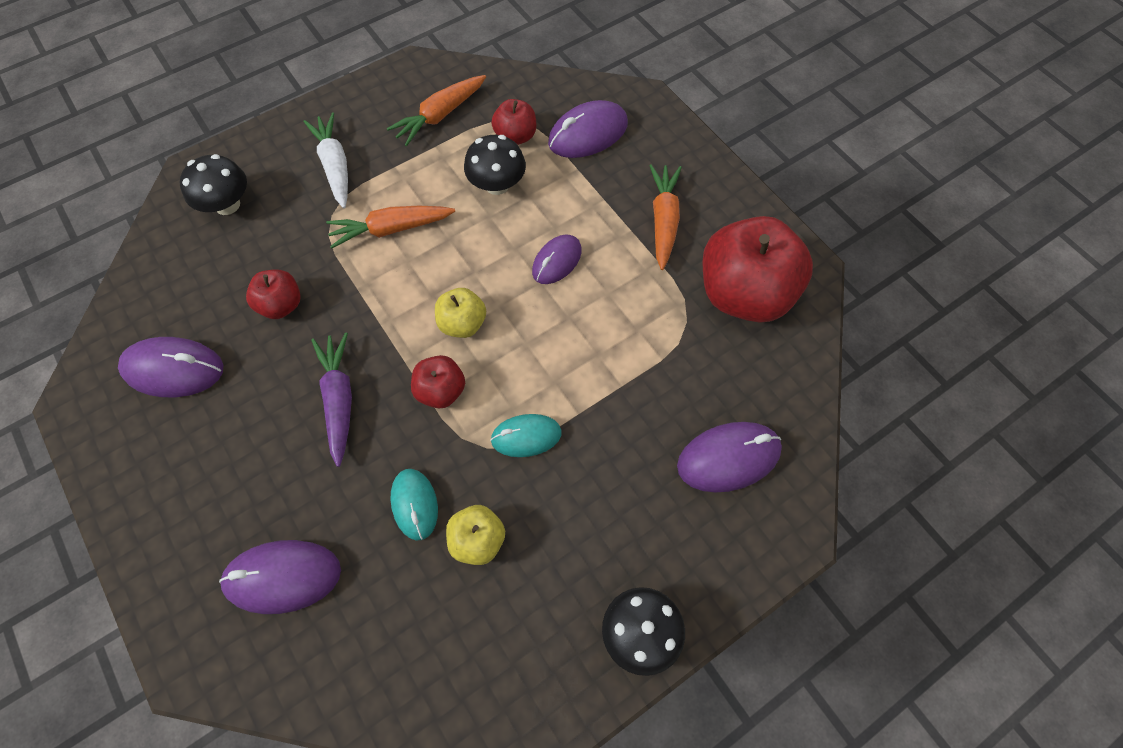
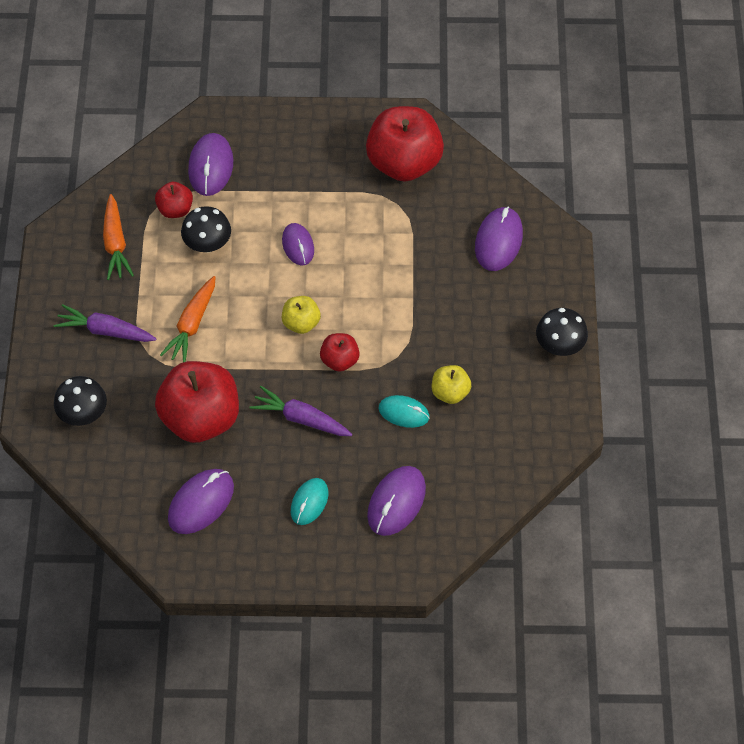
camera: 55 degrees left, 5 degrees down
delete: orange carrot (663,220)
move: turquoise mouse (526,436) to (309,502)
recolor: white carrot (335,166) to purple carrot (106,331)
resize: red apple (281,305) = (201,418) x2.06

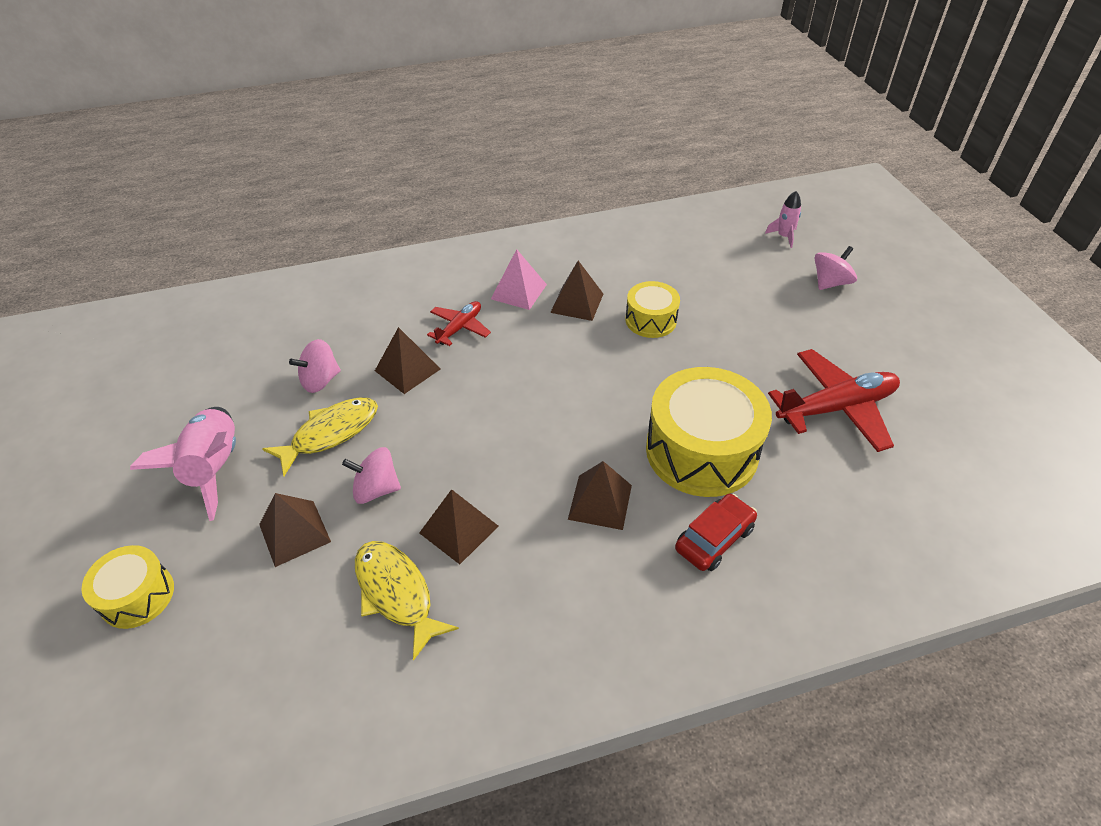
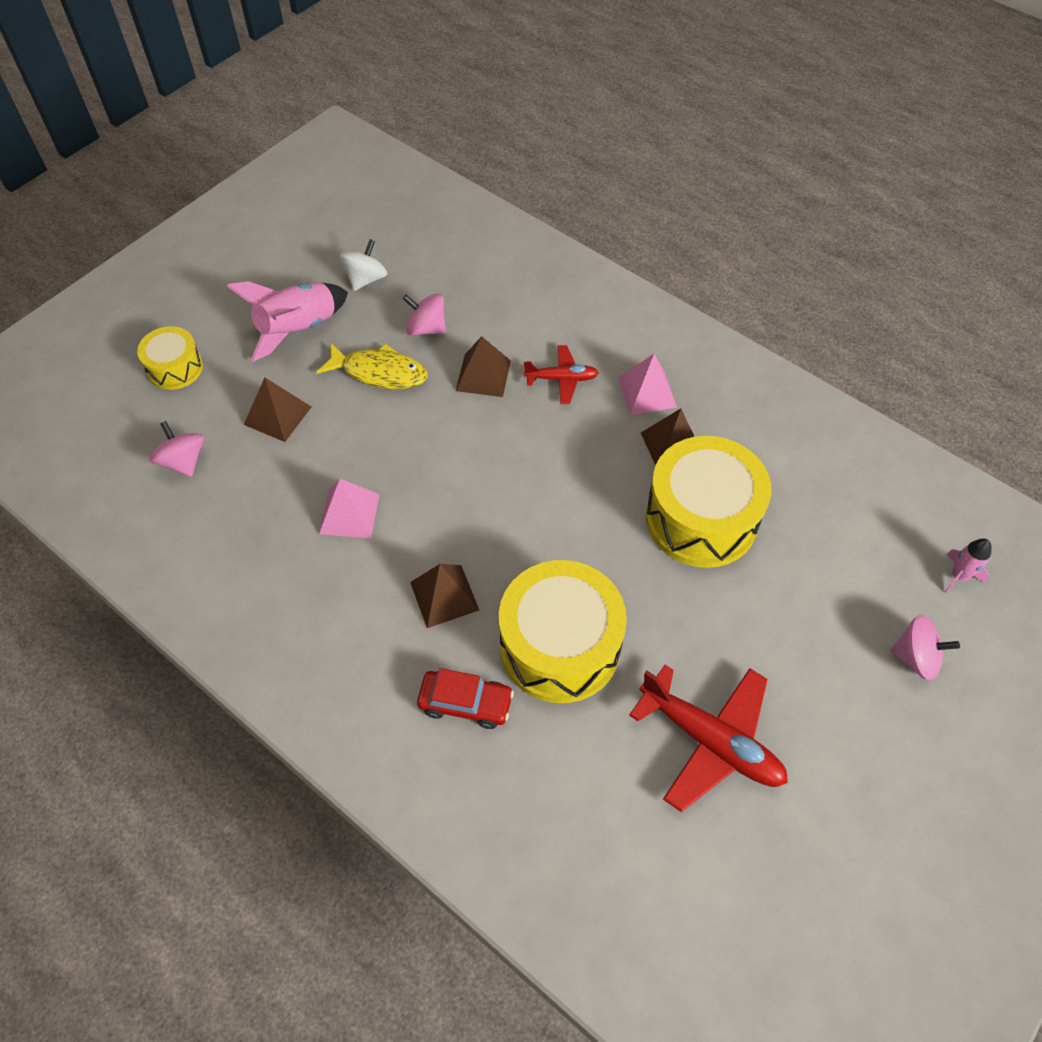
camera: 55 degrees right, 10 degrees up
delete: yellow fish (396,593)
insert: white spinning top (366,279)
move: pink spinning top (376,489) to (183,461)
recolor: brown pyramid (459,529) to pink pyramid (349,513)
resize: yellow drum (651,320) = (701,518) x1.85

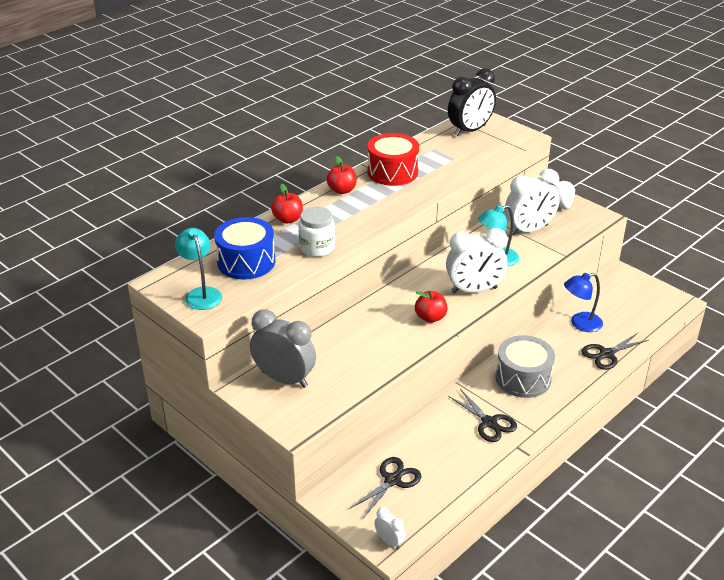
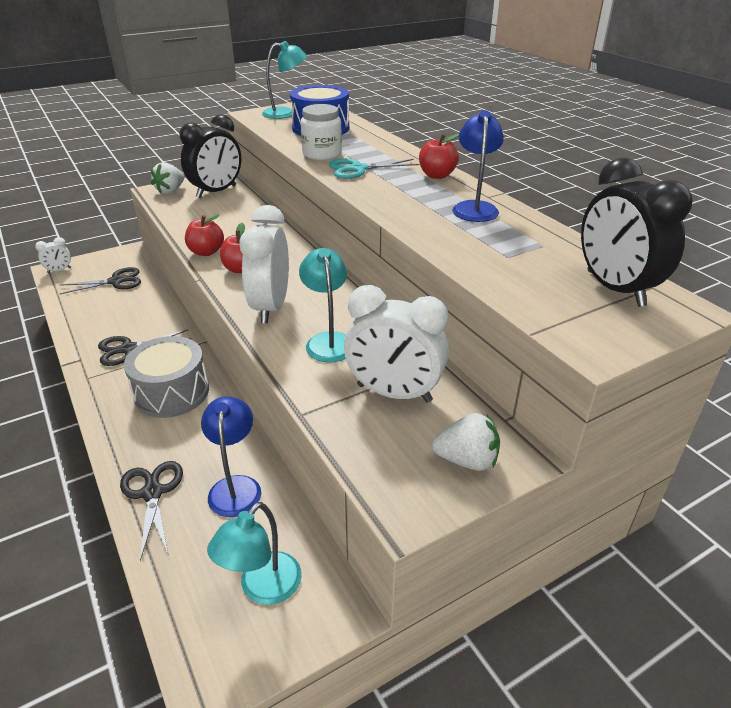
camera: 105 degrees right, 0 degrees up
insert: turquoise scissors (358,169); white strawberry (170,191); turquoise lamp (263,588)
move: red apple (288,219) to (206,252)
replace: red drum (392,172) to blue lamp (474,207)
recolor: grey clock (284,379) to black clock (216,192)
rotate: white clock (529,230) = (394,393) 60 degrees counterclockwise; black scissors (392,480) = (116,281) 75 degrees counterclockwise

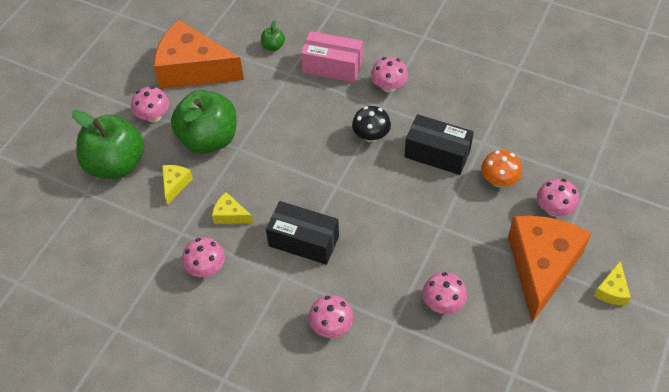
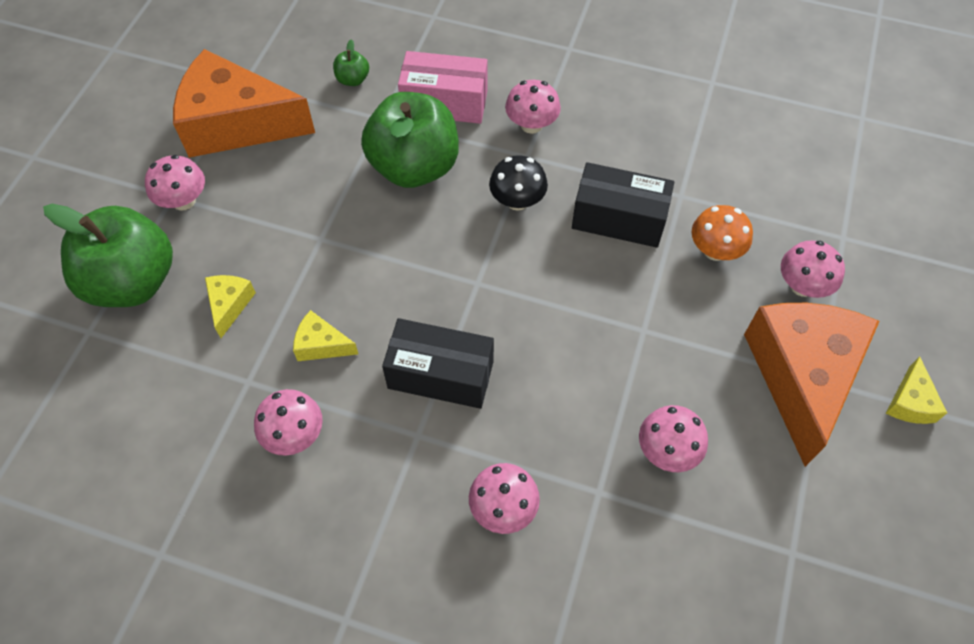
camera: 10 degrees left, 5 degrees up
move: green apple (209,139) to (414,167)

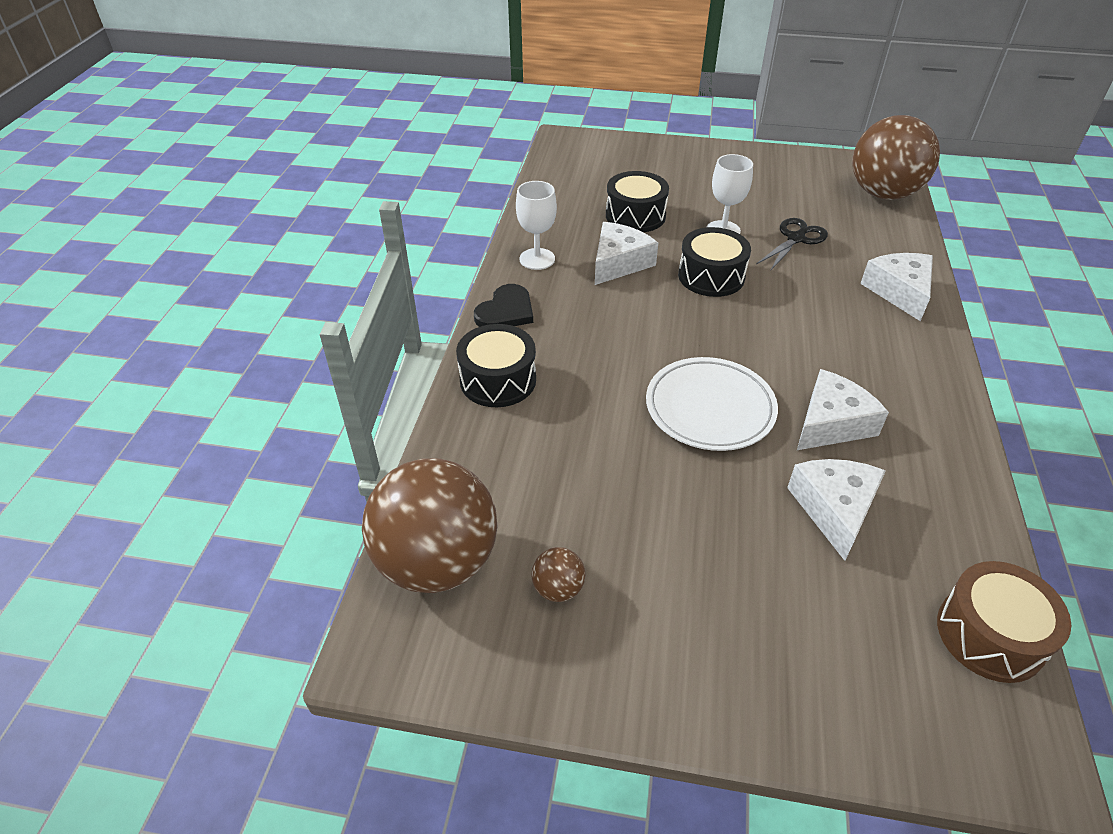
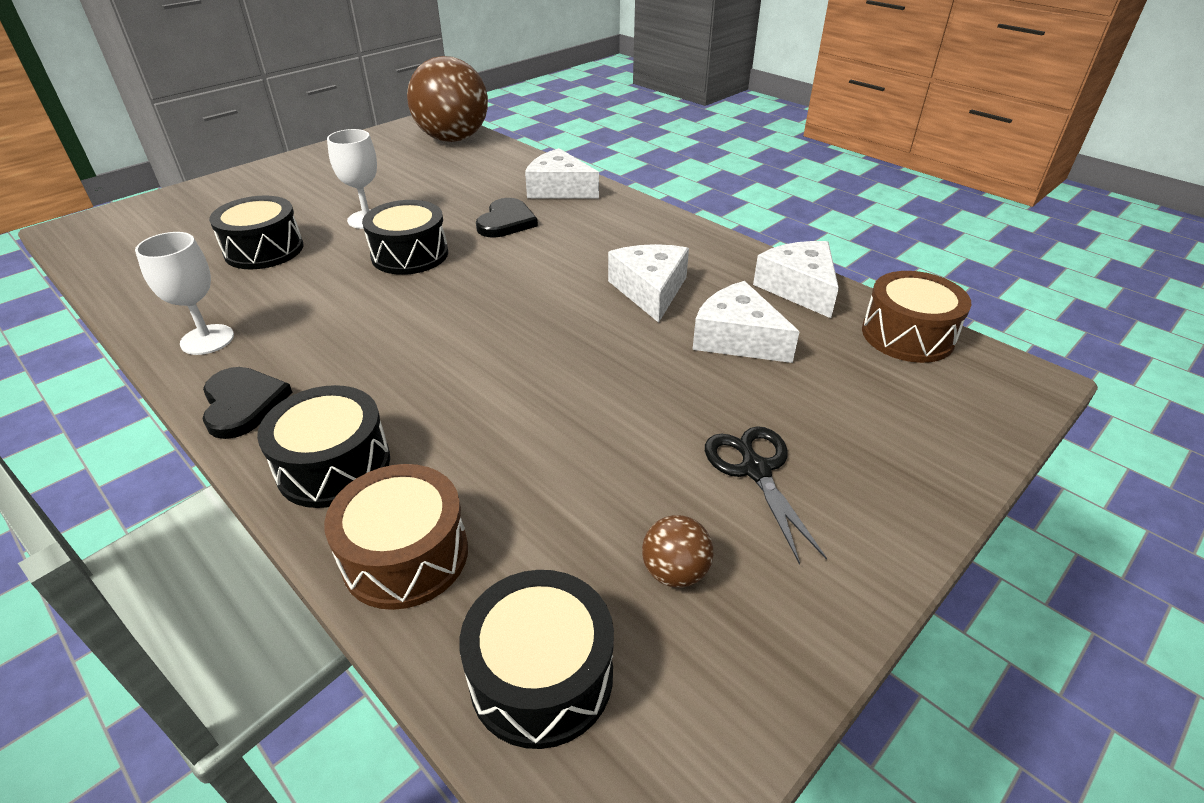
camera: 55 degrees left, 5 degrees down
delete: white plate (710,408)
insert: black heart (506,221); brown drum (405,555)
move: black scissors (796,239) to (756,470); white cheese (619,263) to (799,288)
replace: brown ball (437,562) to black drum (541,675)

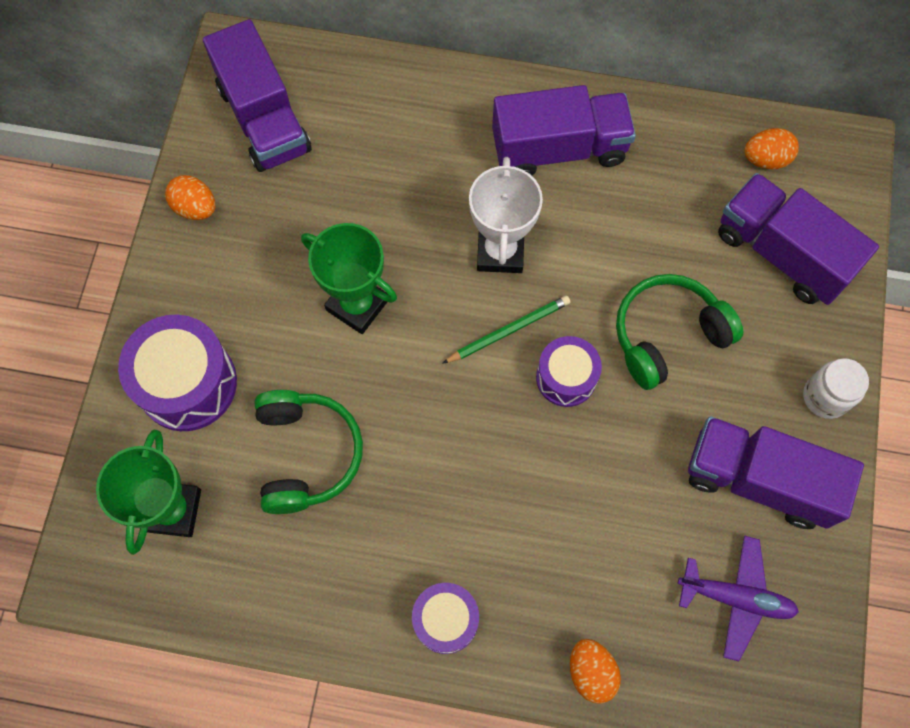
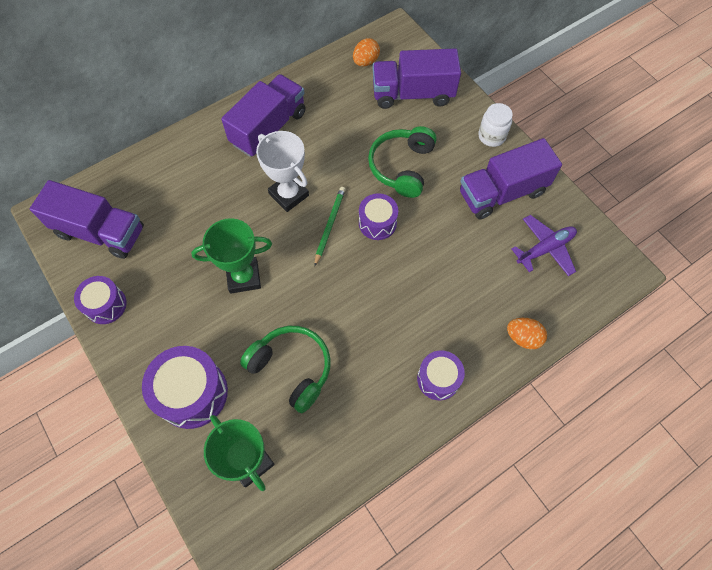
camera: 45 degrees left, 5 degrees down
replace: orange egg (195,208) to purple drum (106,305)

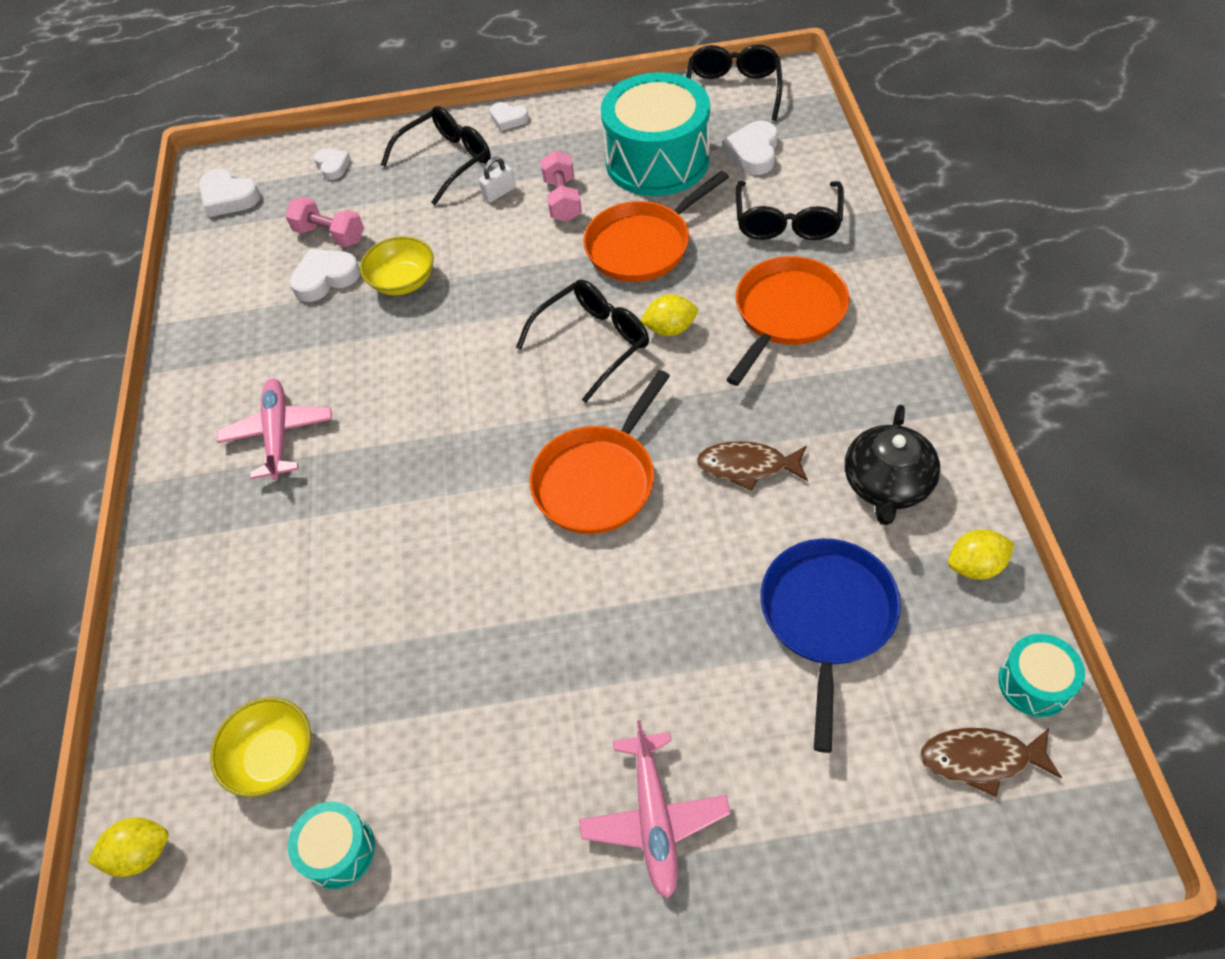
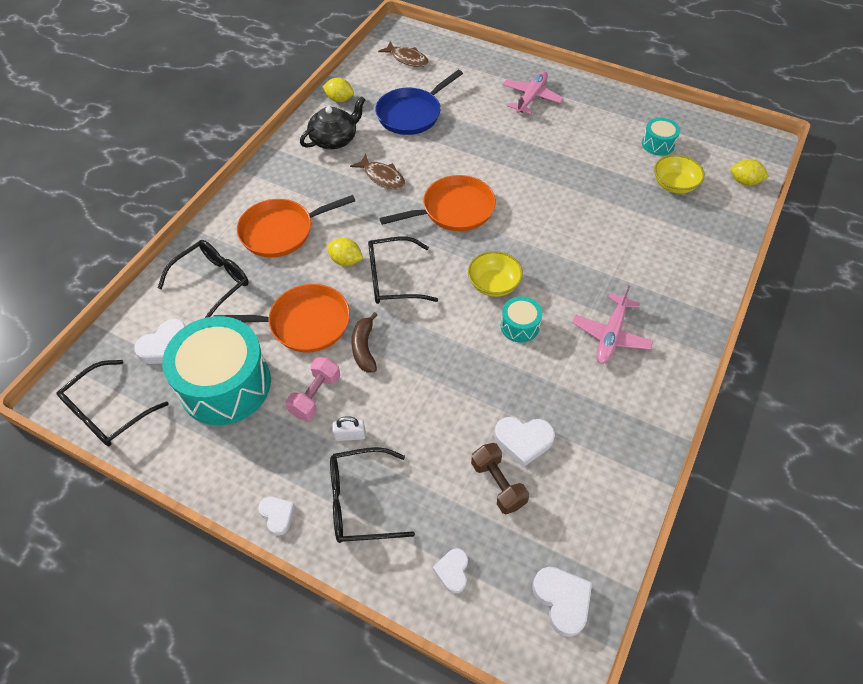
camera: 150 degrees left, 0 degrees up
insert: brown banana (364,348)
move: yellow bowl (403,281) to (494,284); turquoise drum (1034,683) to (520,326)
recolor: pink dumbbell (330,235) to brown dumbbell (498,484)

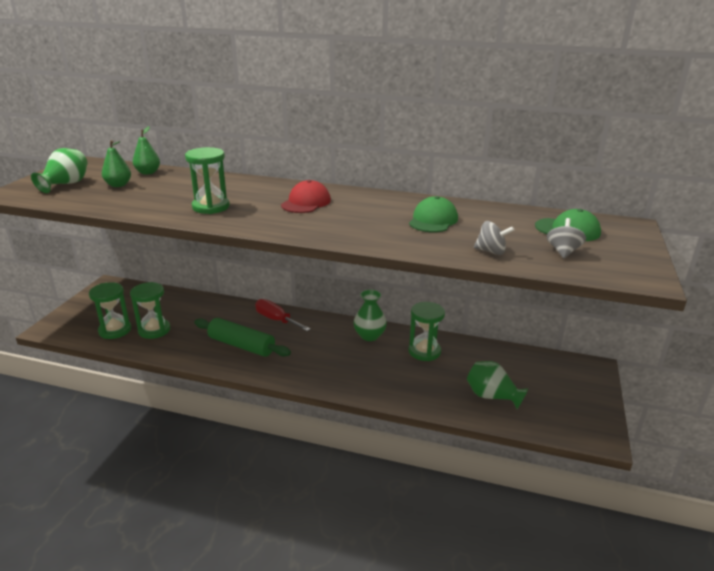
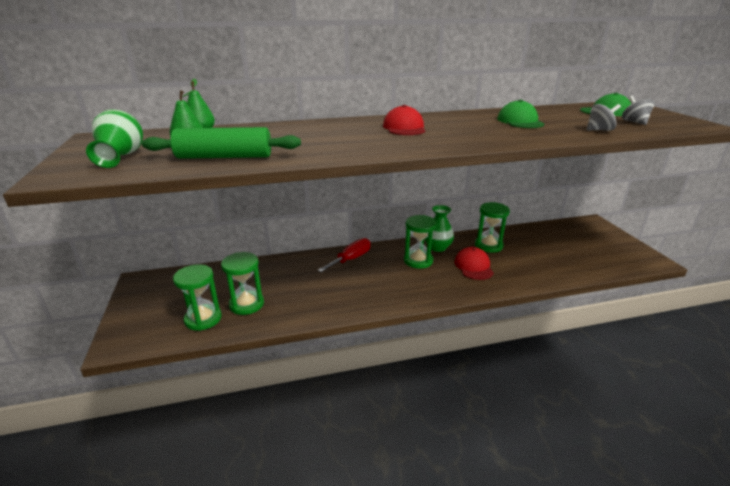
camera: 30 degrees left, 0 degrees up
delete: green vase (492,396)
insert: red cap (473,266)
move: green hourglass (211,207) to (418,261); green rolling pin (241,345) to (224,157)
rotate: red screwdriver (276,320) = (351,259) 120 degrees clockwise

